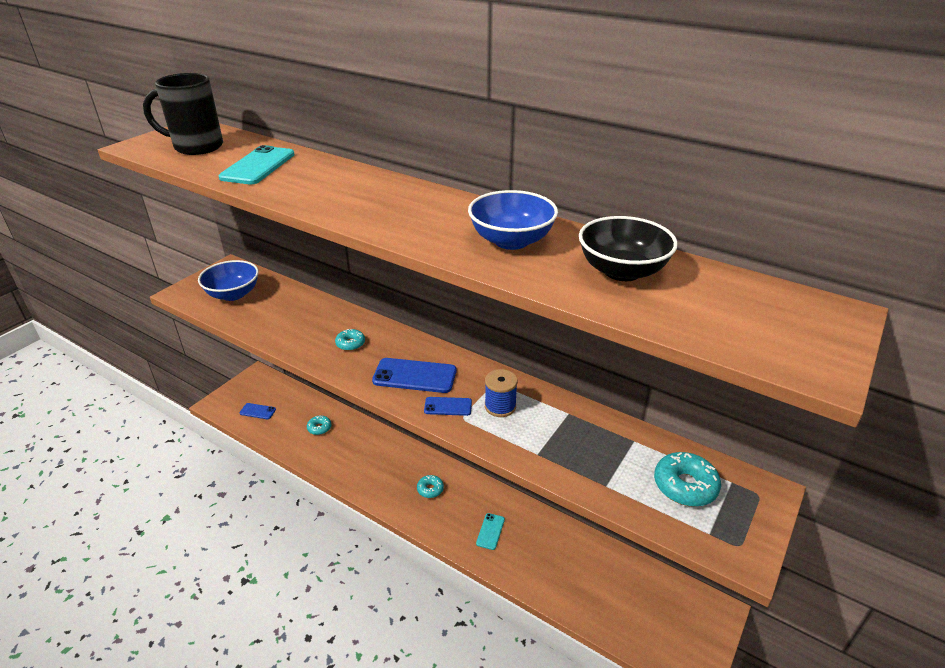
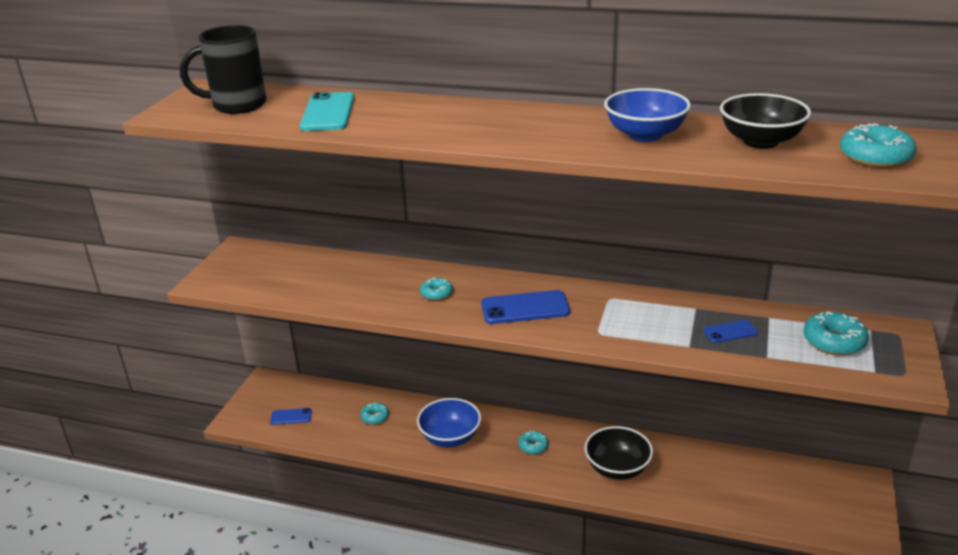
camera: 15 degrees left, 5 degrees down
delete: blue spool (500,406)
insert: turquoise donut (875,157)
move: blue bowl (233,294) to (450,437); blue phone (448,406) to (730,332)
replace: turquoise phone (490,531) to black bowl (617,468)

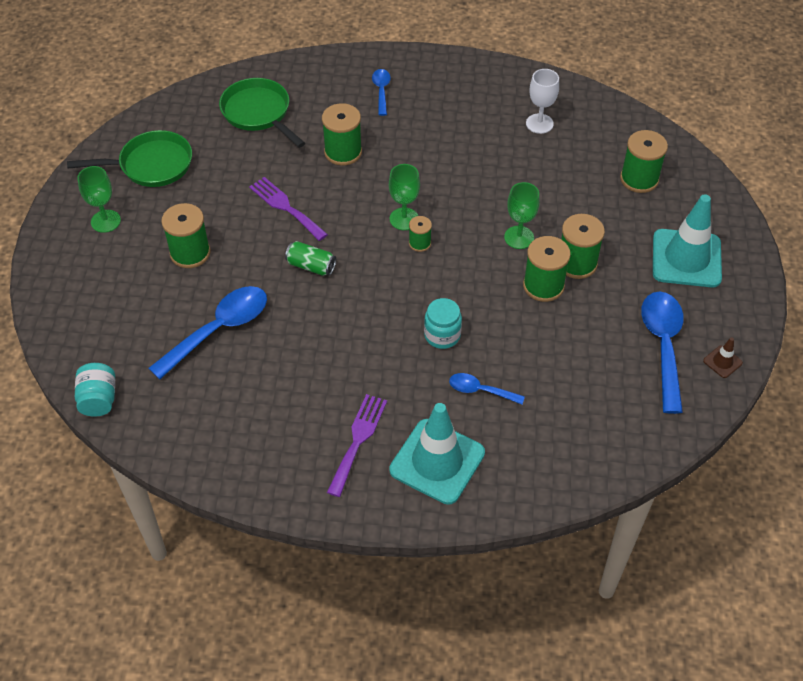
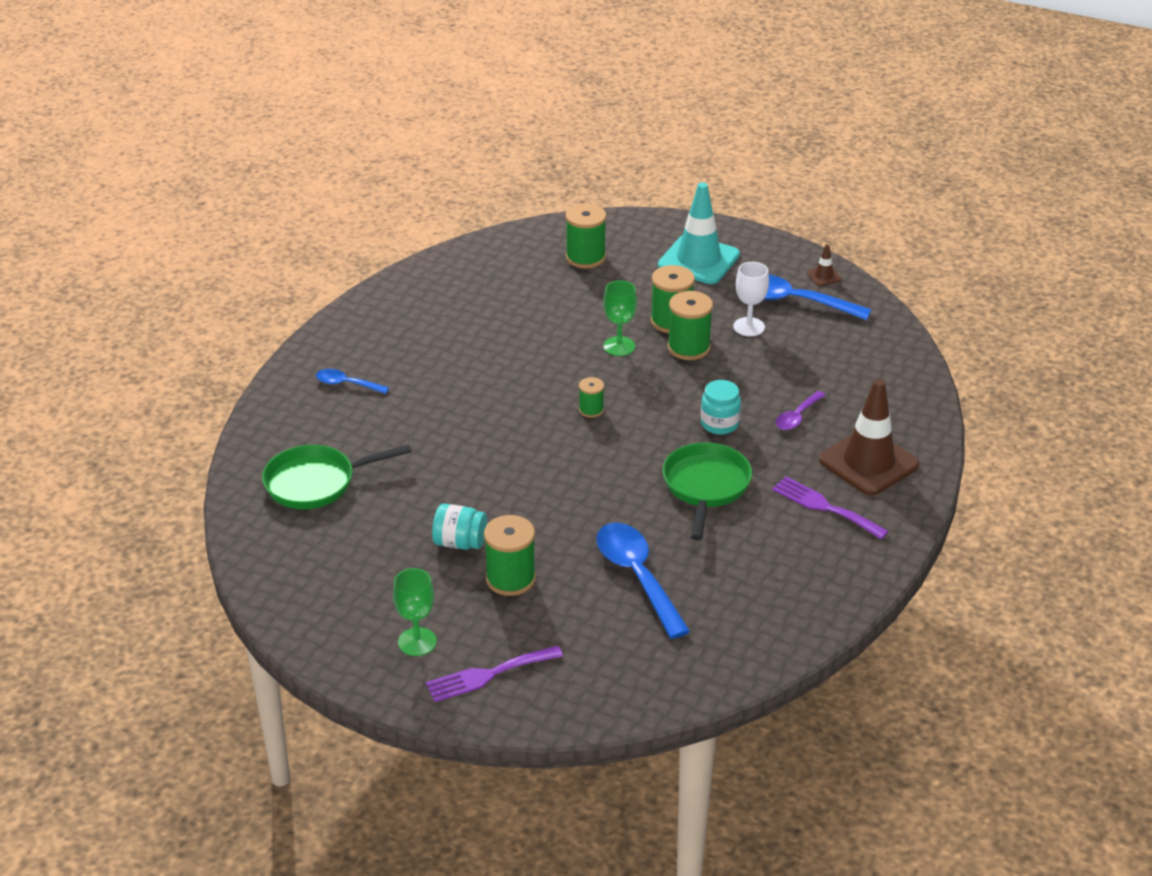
camera: 70 degrees left, 15 degrees down
delete: green spool (343,152); green goblet (404,219); green can (311,266)
move: white goblet (539,123) to (749,327); green pan (151,165) to (706,487); purple fork (285,207) to (488,675); turquoise jar (99,399) to (460,542)
recolor: blue spoon (480,390) to purple spoon (797,417); turquoise traffic cone (437,461) to brown traffic cone (868,462)

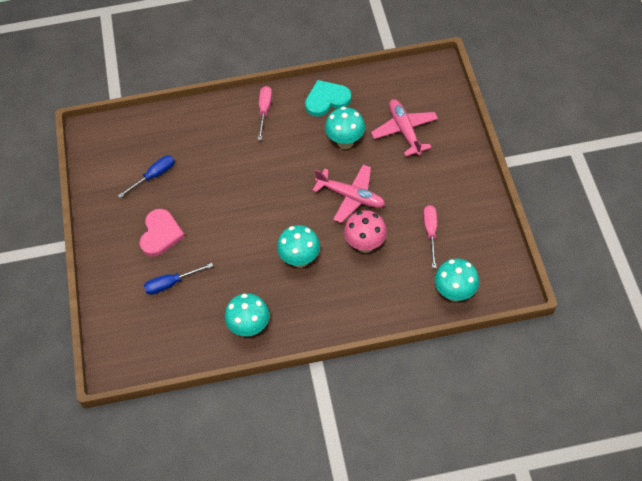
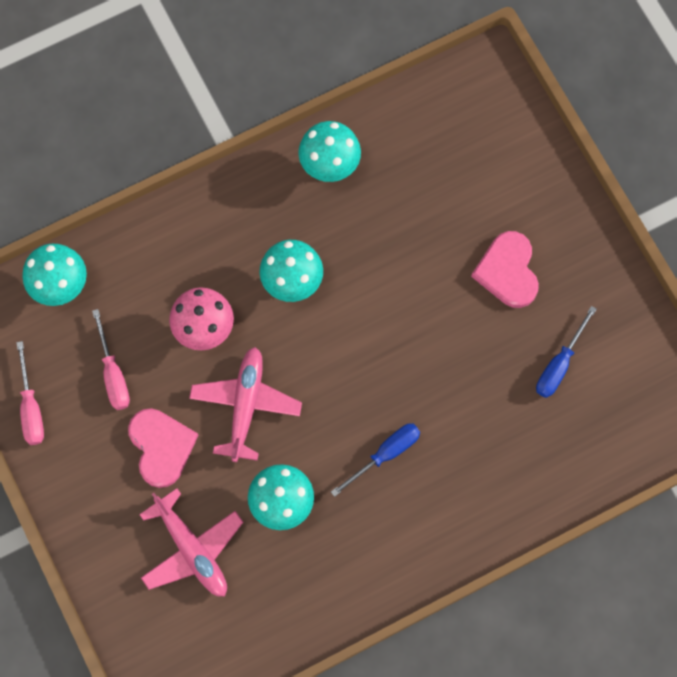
camera: 160 degrees right, 15 degrees up
delete: turquoise heart (326,100)
insert: pink heart (161,447)
move: pink screwdriver (264,111) to (31,408); blue screwdriver (171,283) to (385,454)
rotate: pink plane (351,197) = (246,405) 90 degrees clockwise

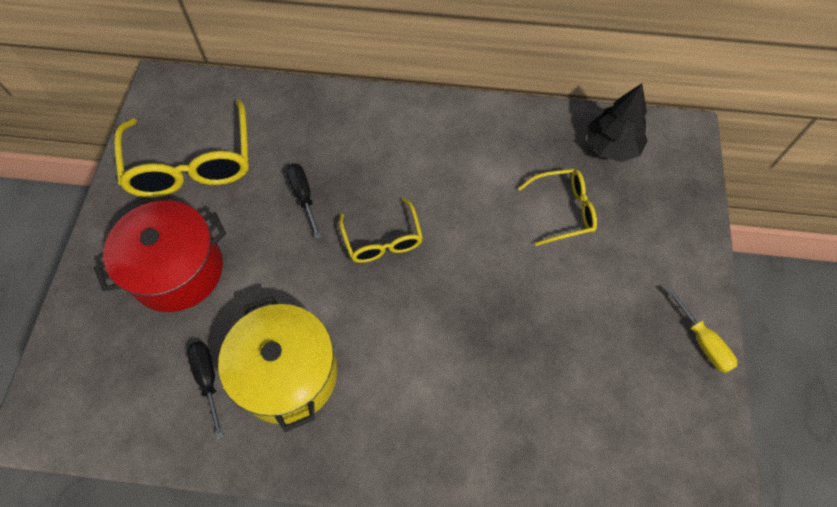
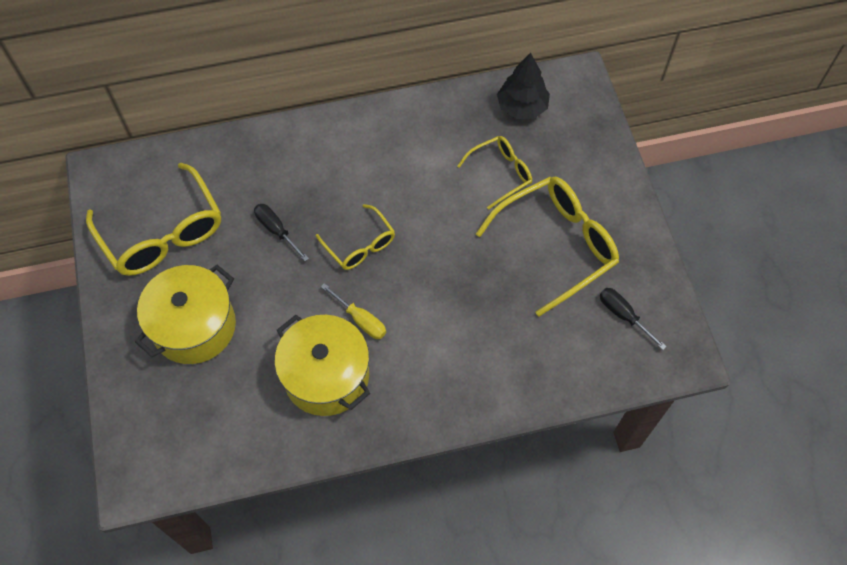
camera: 20 degrees left, 0 degrees up
insert: yellow glasses (556,245)
move: yellow screwdriver (702,341) to (360,319); black screwdriver (208,380) to (623,315)
recolor: red pot (177,270) to yellow pot (194,326)

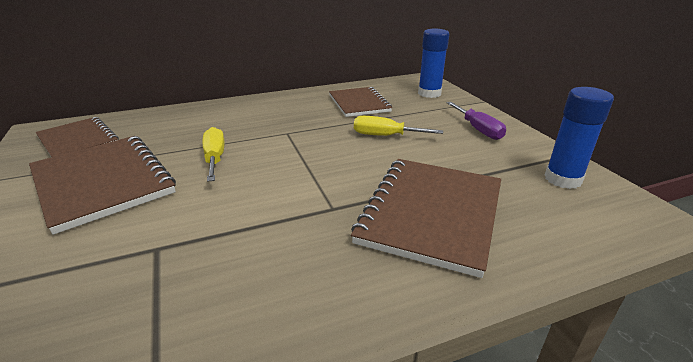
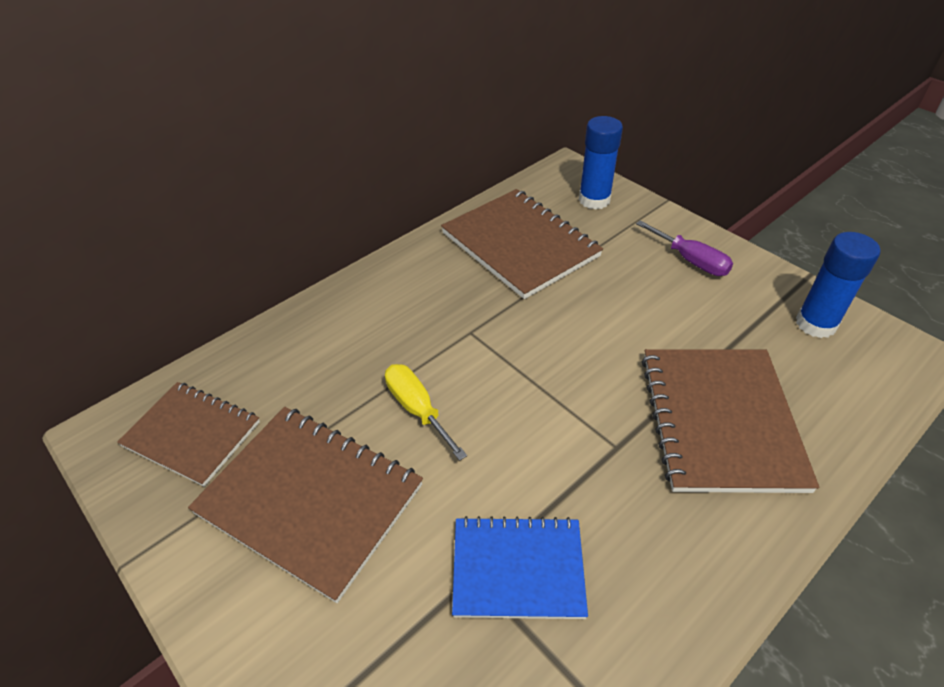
camera: 20 degrees left, 15 degrees up
delete: yellow screwdriver (385,136)
insert: blue notebook (518,569)
resize: brown notebook (359,103) = (519,245) x1.54

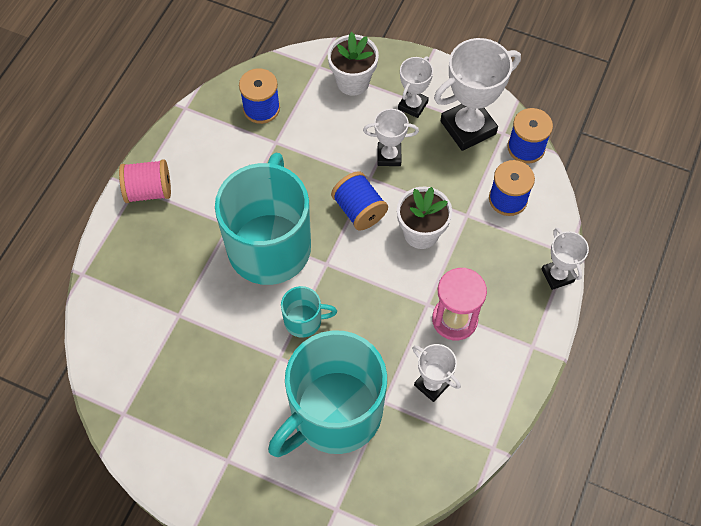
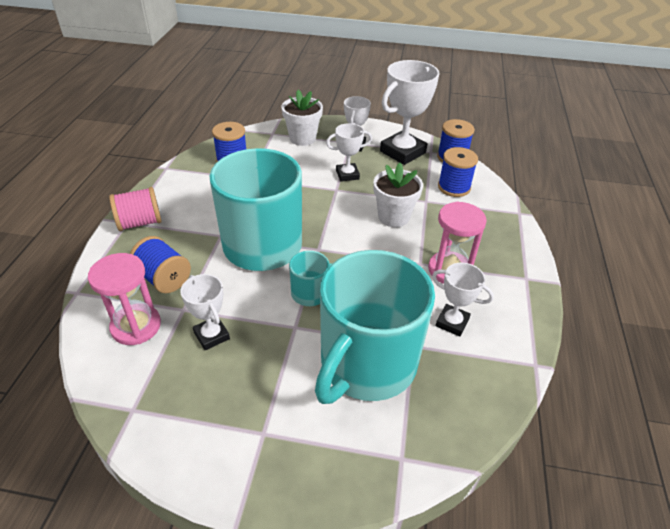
camera: 15 degrees left, 20 degrees down
insert: pink hourglass (136,326)
move: blue spool (359,210) to (164,278); white trophy (557,275) to (211,335)

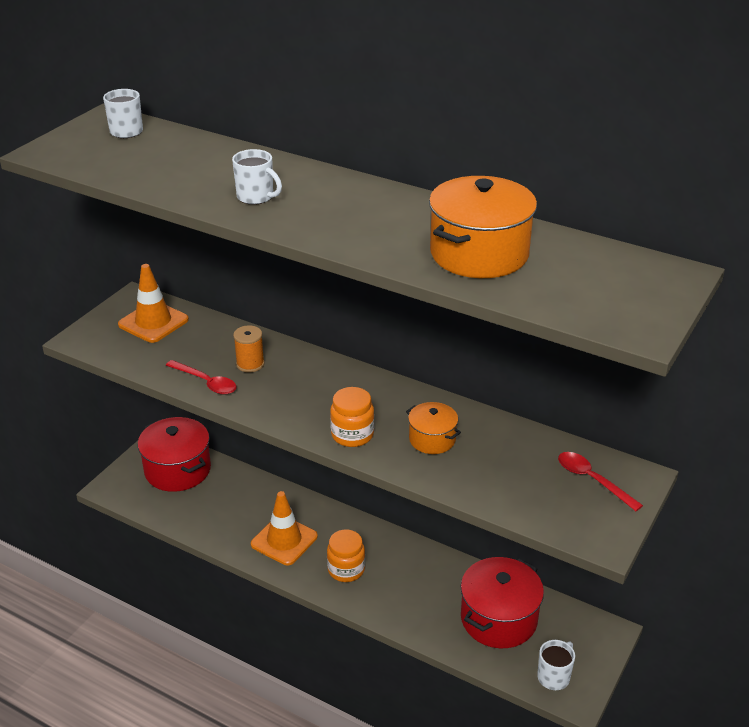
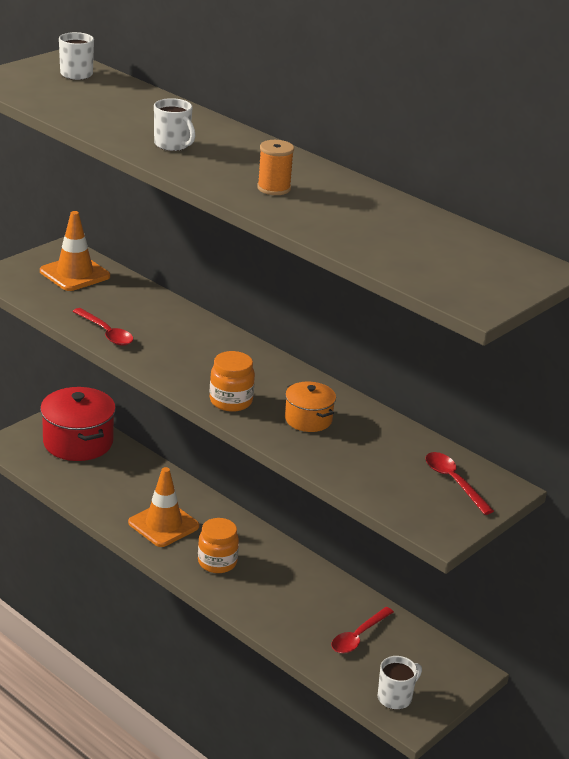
camera: 10 degrees right, 5 degrees down
delete: orange pot (479,254)
move: orange spool (250,364) to (274,188)
replace: red pot (499,619) to red spoon (358,636)

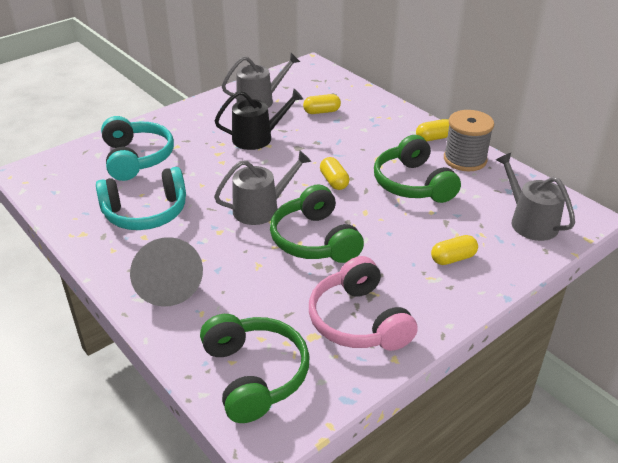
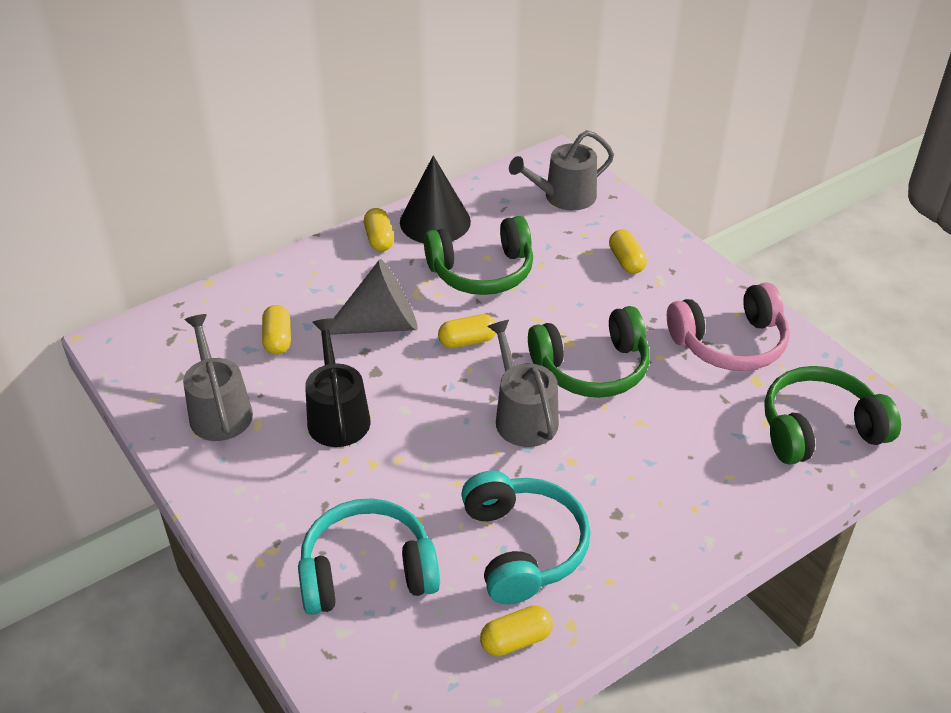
camera: 85 degrees left, 5 degrees up
insert: yellow capsule (516,640)
move: grey cone (167,284) to (381,324)
replace: grey spool (465,159) to black cone (435,221)

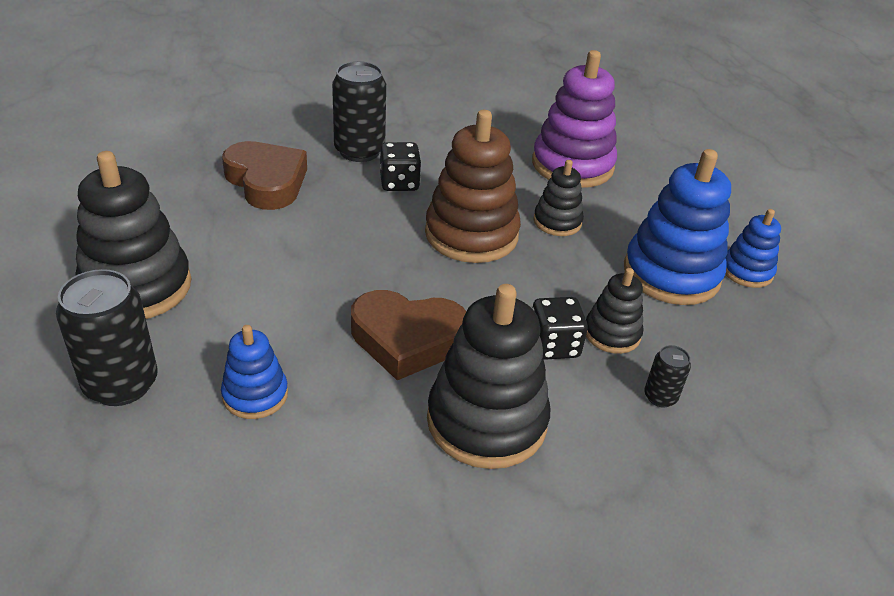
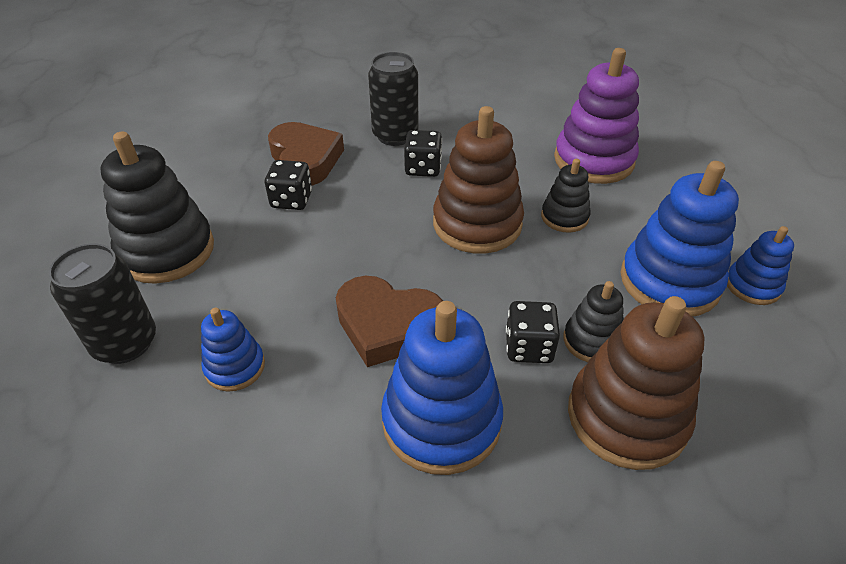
camera: 15 degrees right, 5 degrees up
insert: black dice (291,200)
replace: black can (660,397) to brown stacking toy (626,416)
recolor: black stacking toy (486,421) to blue stacking toy (441,421)

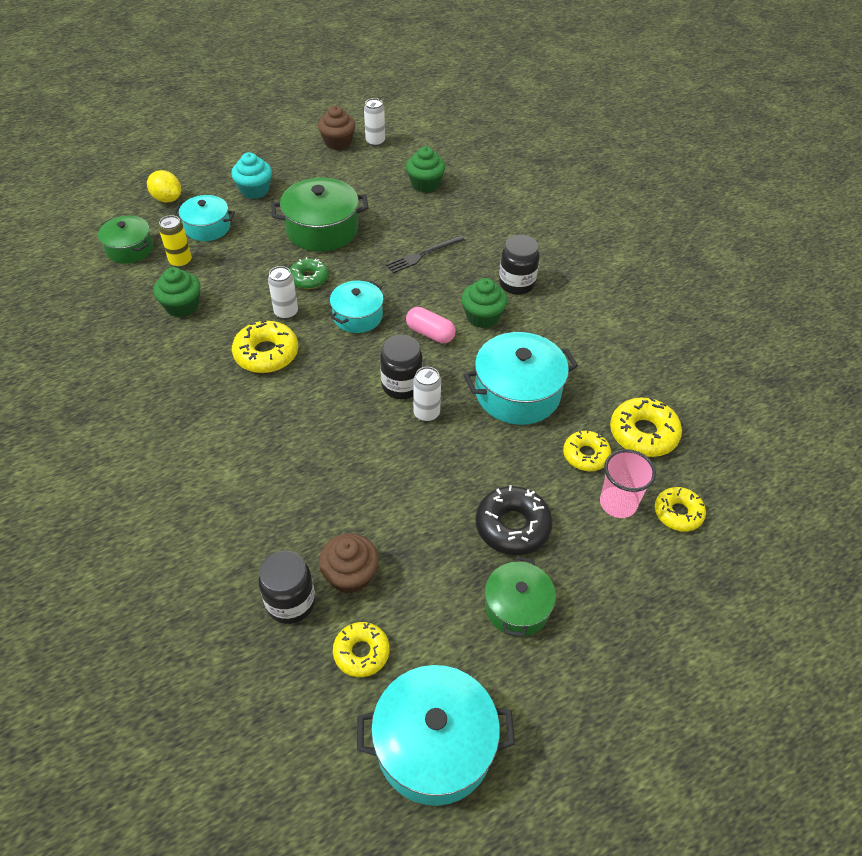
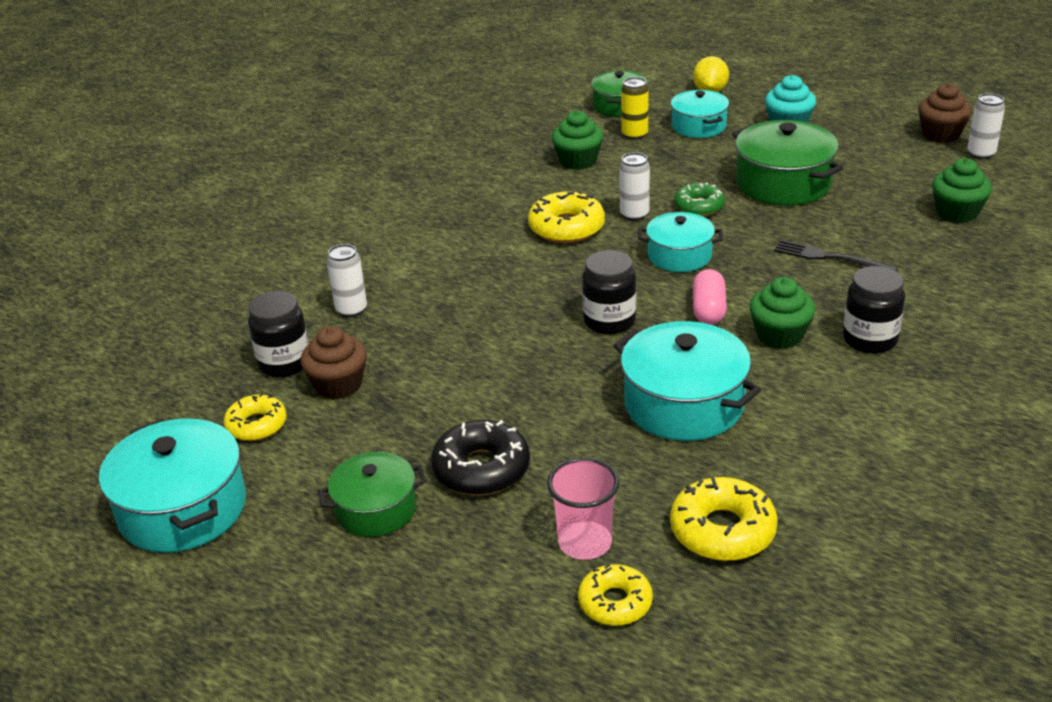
camera: 65 degrees right, 15 degrees down
delete: yellow donut (586,455)
move: white can (426,413) to (351,310)

